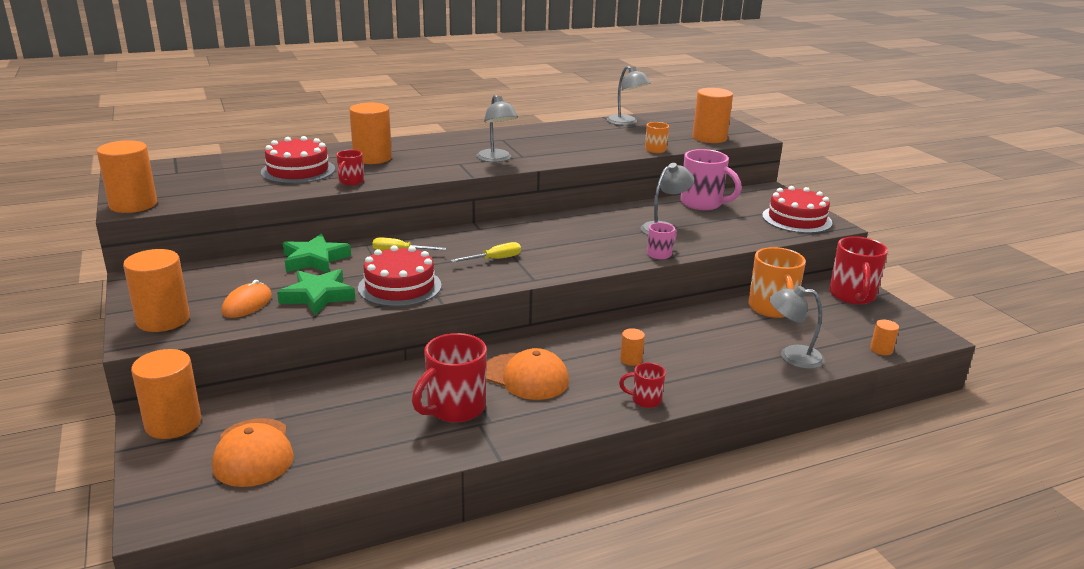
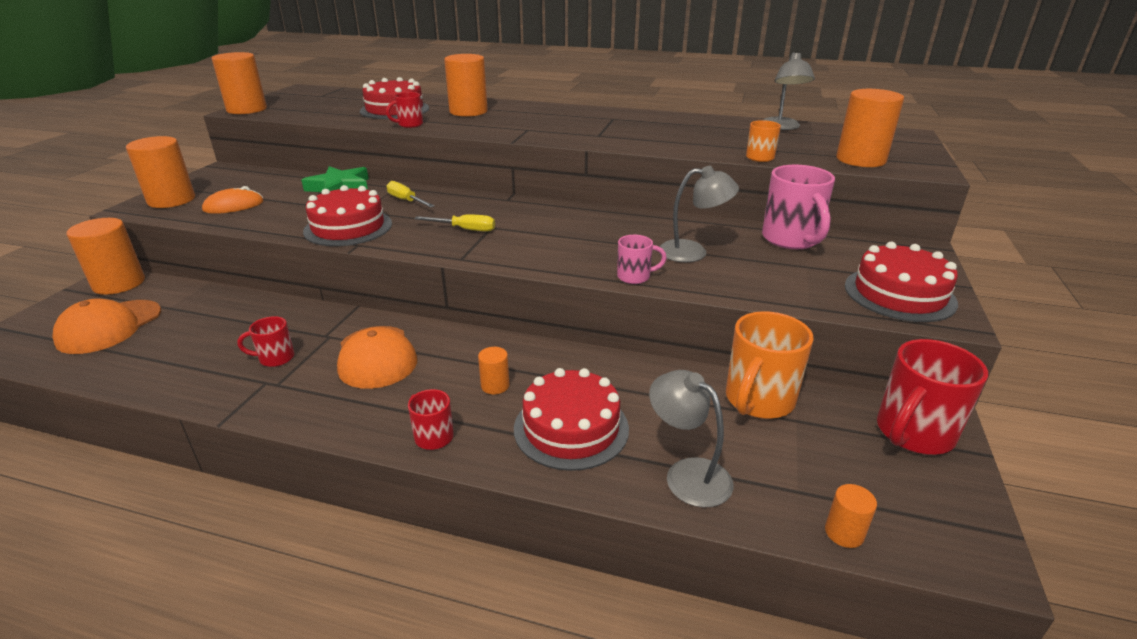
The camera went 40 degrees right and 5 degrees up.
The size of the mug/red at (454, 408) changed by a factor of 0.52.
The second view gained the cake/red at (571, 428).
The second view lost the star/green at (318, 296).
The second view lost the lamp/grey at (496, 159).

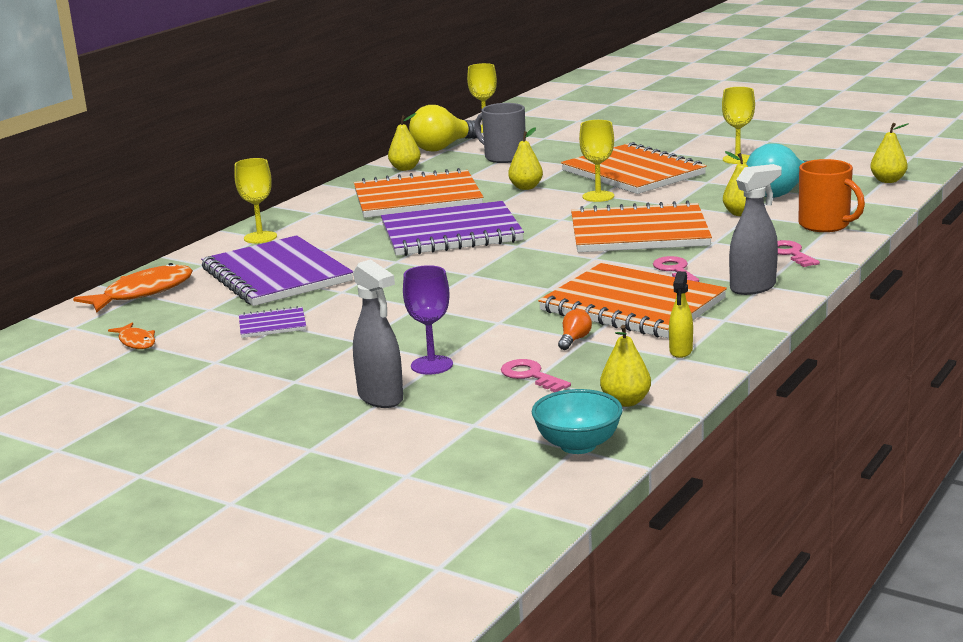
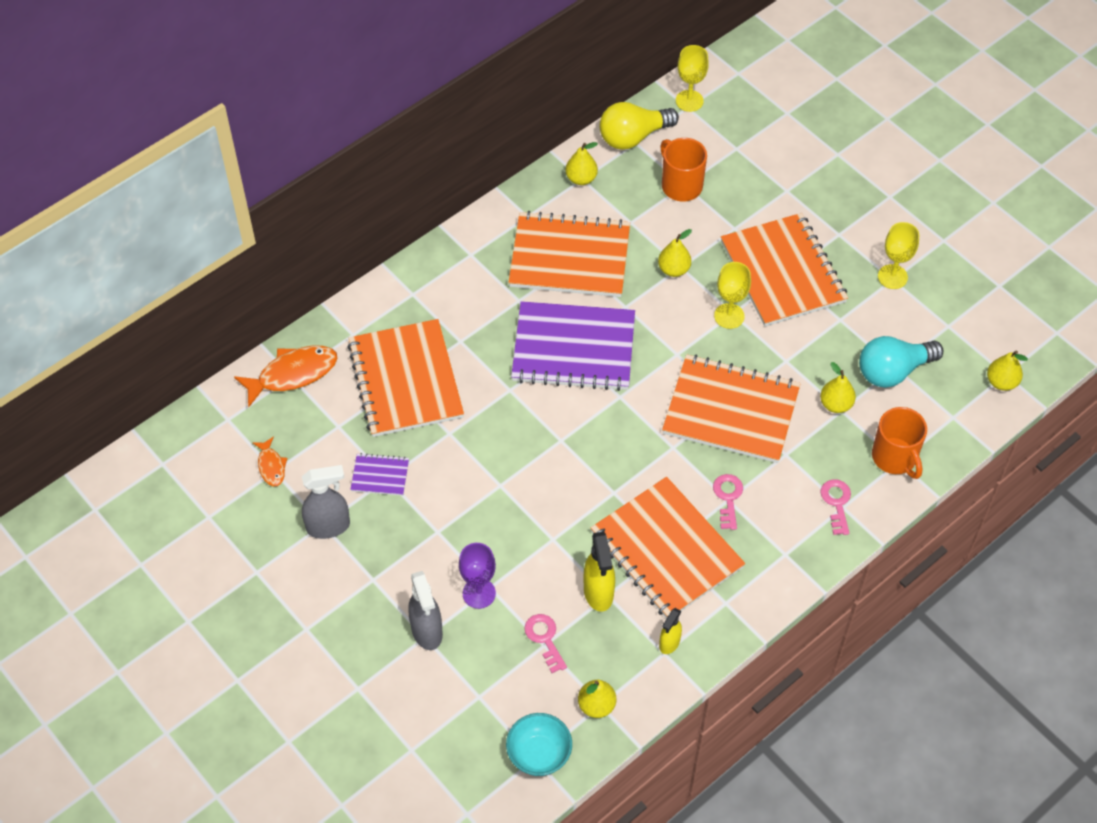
The camera went 15 degrees right and 35 degrees up.
The spray bottle/grey ended up elsewhere, having gone from (753, 287) to (329, 526).
What was the notebook/purple at (276, 275) turned into the notebook/orange at (406, 380).
Where the light bulb/orange stood at (574, 340), the spray bottle/yellow came to stand at (598, 593).
What was the mug/grey at (504, 157) turned into the mug/orange at (681, 185).
The second view lost the goblet/yellow at (260, 237).

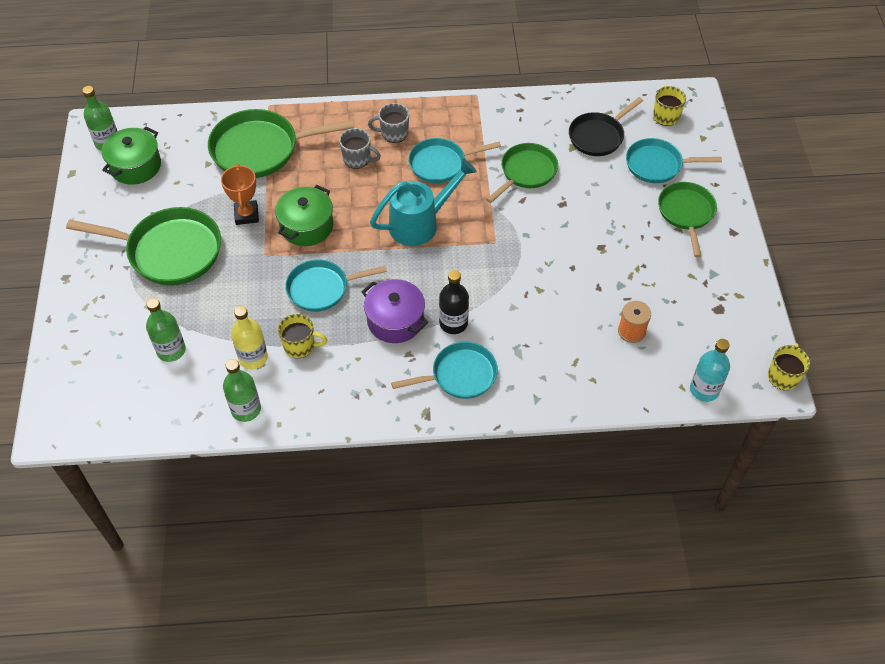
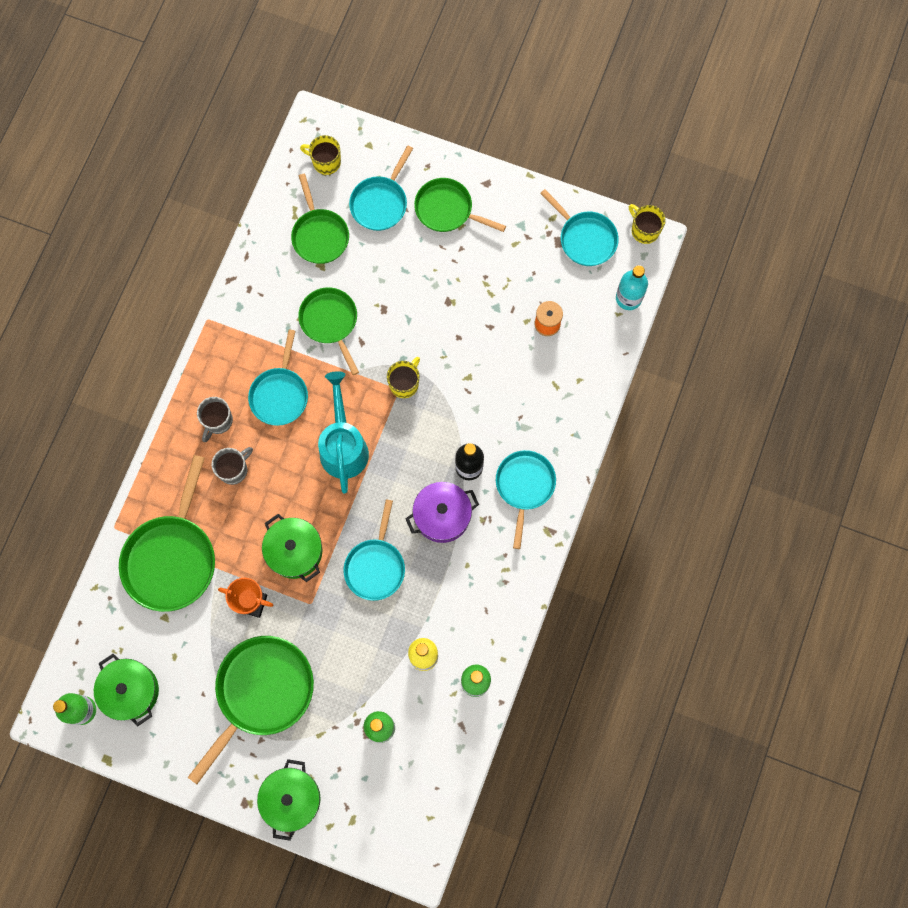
The camera went 65 degrees left and 20 degrees up.
The second view gained the pot/green at (291, 799).
What was the pan/black at (598, 136) turned into the pan/green at (319, 235).
The mug/yellow ended up elsewhere, having gone from (300, 346) to (404, 383).
The second view gained the pan/turquoise at (585, 238).

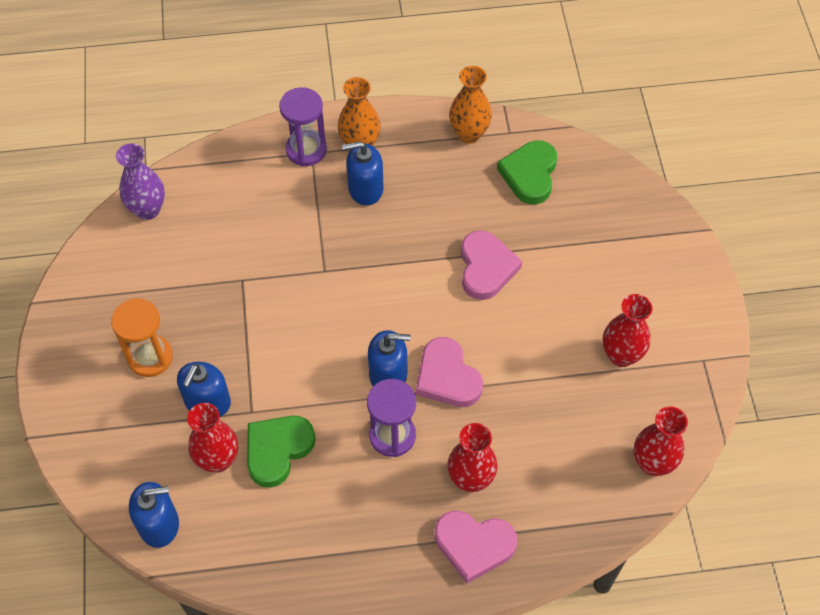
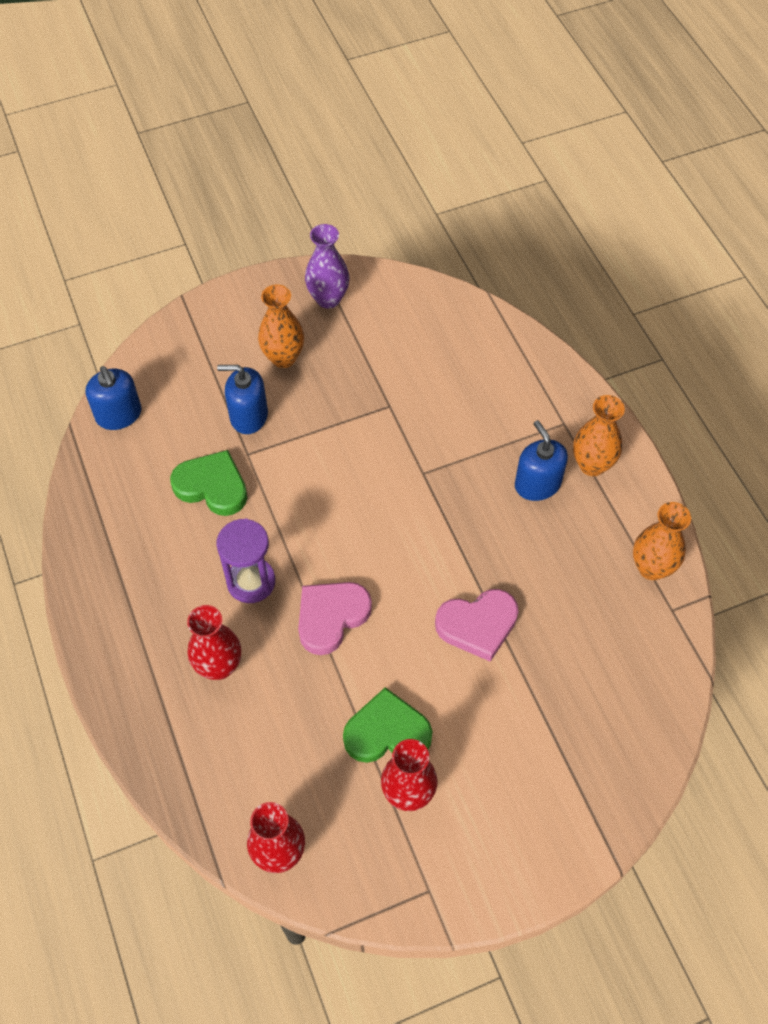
The camera went 75 degrees right and 0 degrees up.
Where the hourglass/orange stood at (150, 357), the vase/orange came to stand at (283, 358).
The vase/purple ended up elsewhere, having gone from (148, 209) to (328, 299).
The heart/green ended up elsewhere, having gone from (529, 174) to (387, 732).
The second view lost the vase/red at (218, 460).
The second view lost the hourglass/purple at (306, 150).
The second view lost the soap dispenser/blue at (388, 374).
The second view lost the heart/pink at (474, 545).

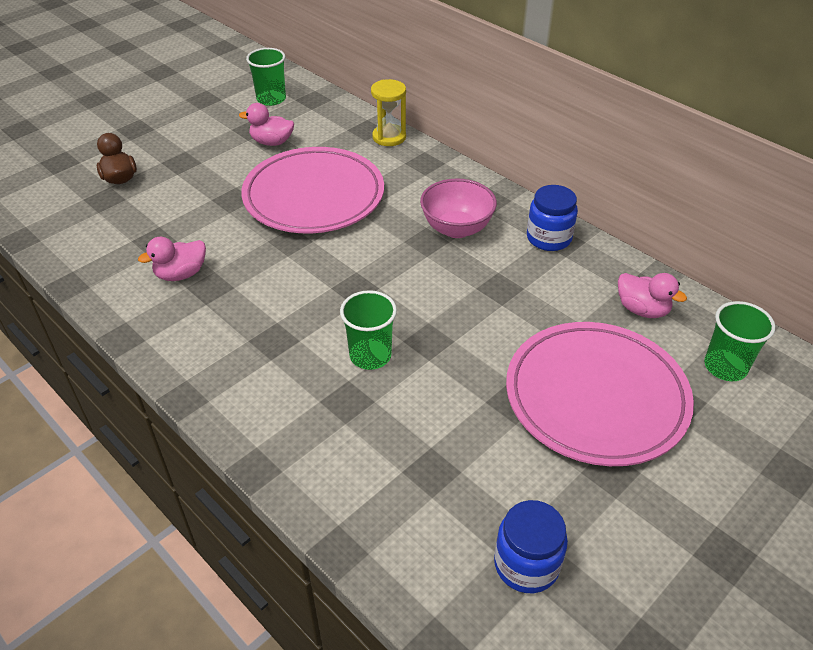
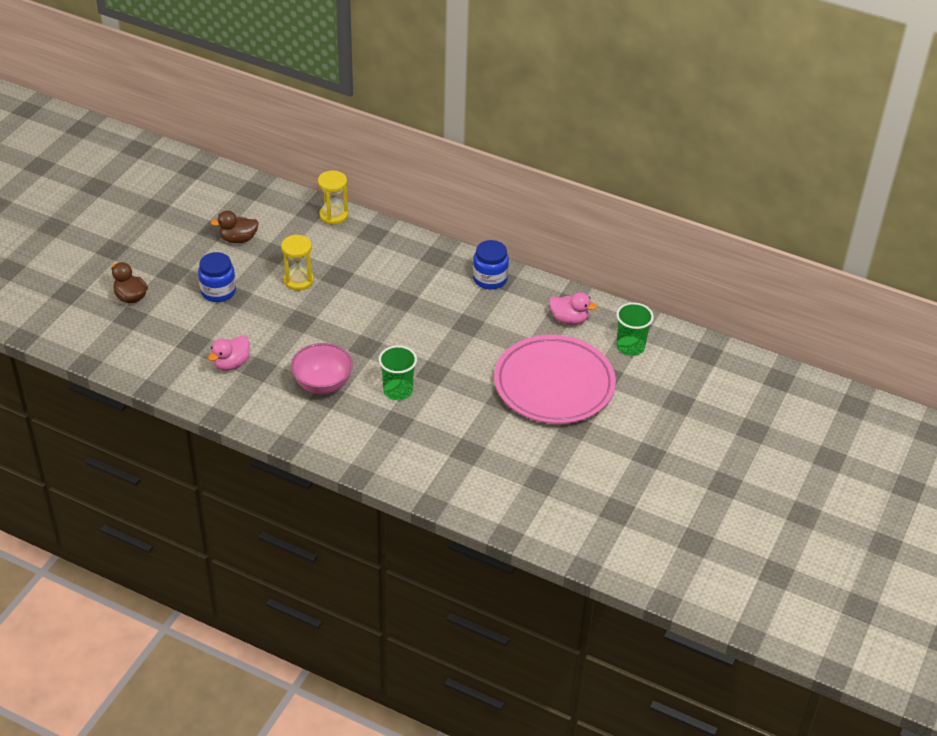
The camera went 20 degrees left and 0 degrees up.
The jar/blue ended up elsewhere, having gone from (526, 564) to (218, 291).
What was the duck/pink at (272, 142) turned into the duck/brown at (238, 239).
Where the plate/pink stood at (314, 196), the hourglass/yellow came to stand at (298, 280).
The bowl/pink ended up elsewhere, having gone from (456, 228) to (322, 384).
The second view lost the cup/green at (271, 99).

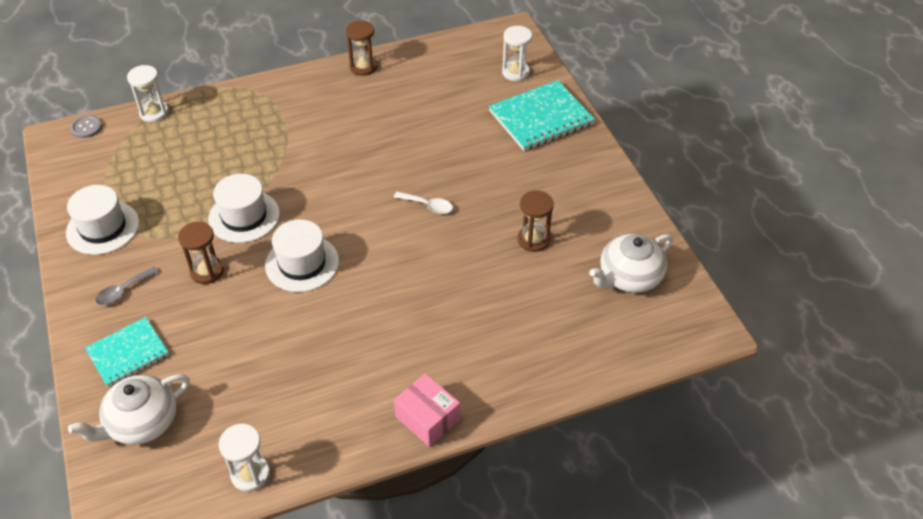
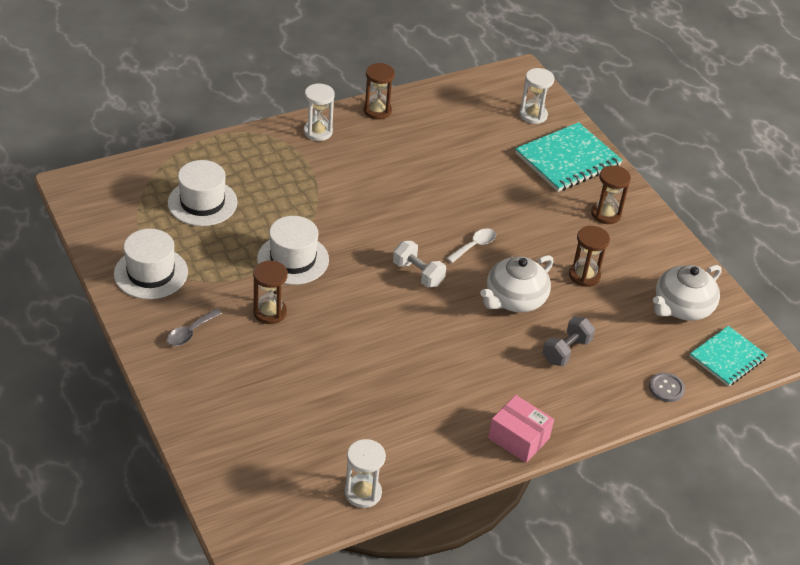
The camera went 10 degrees left and 5 degrees down.
The hat/white ended up elsewhere, having gone from (302, 263) to (202, 202).
The hourglass/white ended up elsewhere, having gone from (154, 112) to (318, 132).
The second view gained the dumbbell/white at (418, 274).
The spoon/white at (428, 206) ended up facing another way, 60 degrees counterclockwise from before.
The teapot/white ended up elsewhere, having gone from (141, 422) to (514, 299).
The second view gained the dumbbell/grey at (566, 351).
The second view gained the hourglass/brown at (606, 214).
The button/grey ended up elsewhere, having gone from (86, 127) to (666, 388).
The notebook/turquoise ended up elsewhere, having gone from (128, 353) to (727, 357).

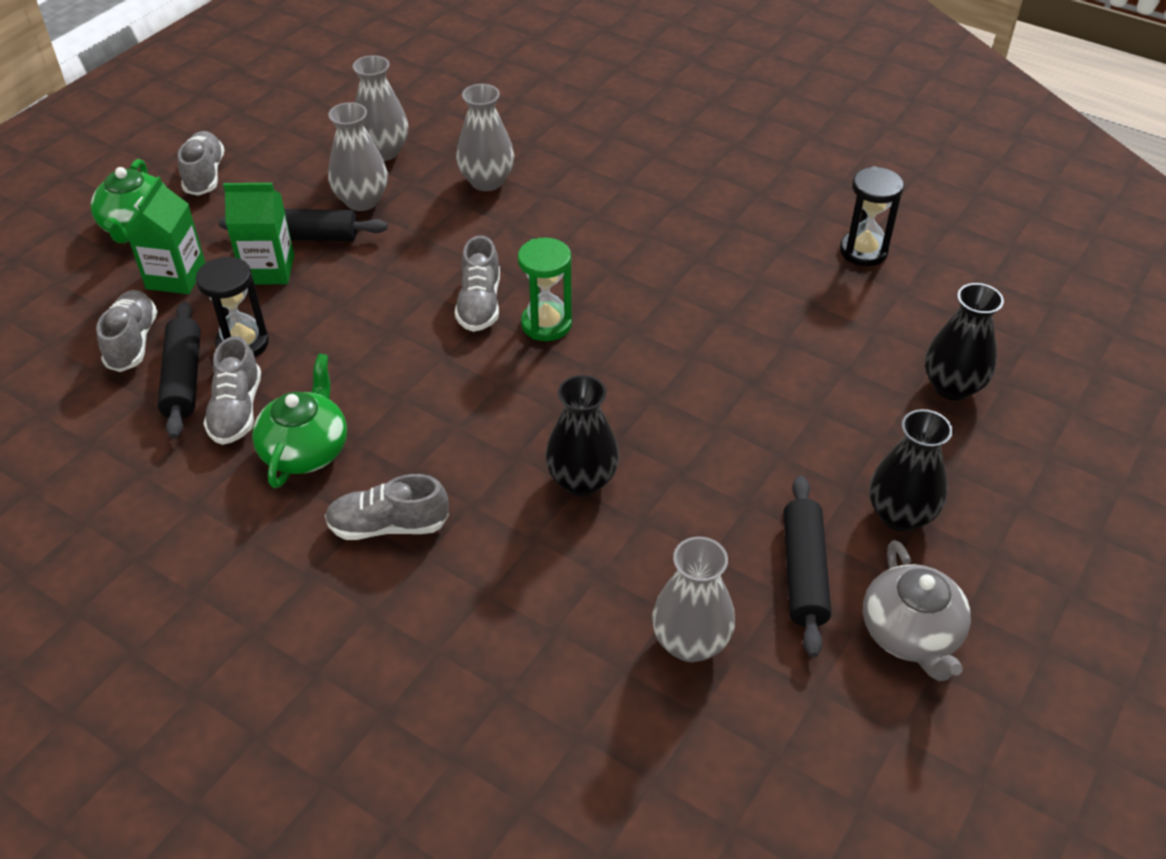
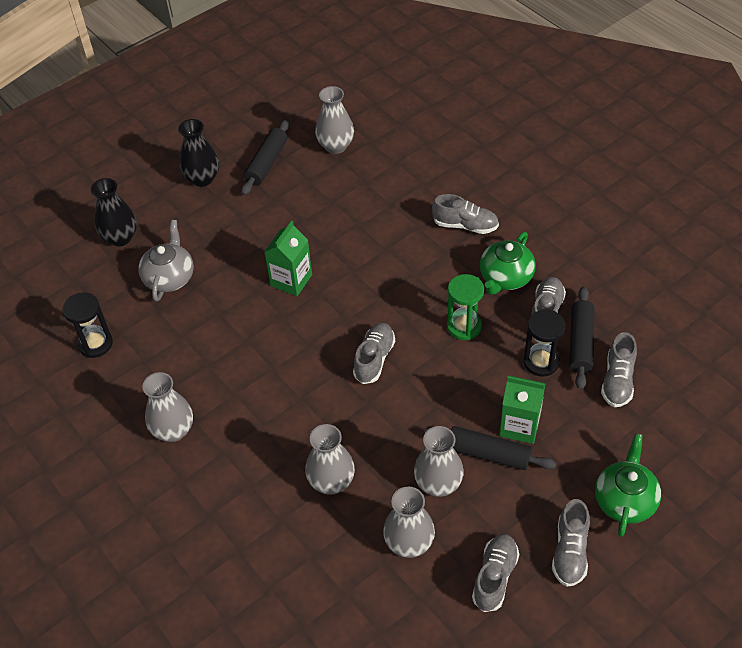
The camera went 160 degrees left and 5 degrees up.
The teapot/grey ended up elsewhere, having gone from (910, 634) to (169, 277).
The second view gained the vase/grey at (173, 430).
The carton/green ended up elsewhere, having gone from (176, 277) to (291, 280).
The hourglass/green ended up elsewhere, having gone from (546, 324) to (464, 326).
The second view gained the shoe/grey at (494, 577).
The second view lost the vase/black at (582, 480).

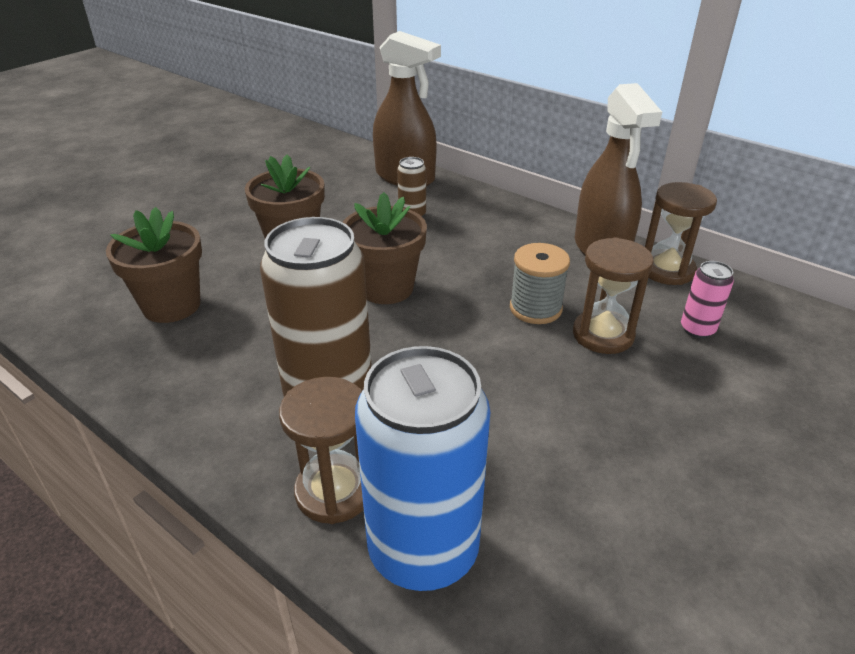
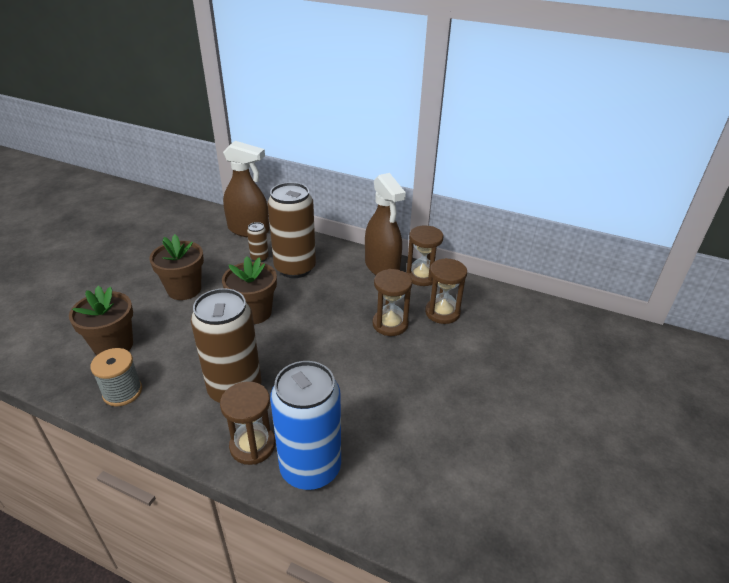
The camera went 15 degrees left and 0 degrees up.
The spool/grey ended up elsewhere, having gone from (535, 308) to (122, 392).
The second view gained the can/brown at (295, 268).
Where the can/pink stood at (697, 329), the hourglass/brown came to stand at (442, 312).

